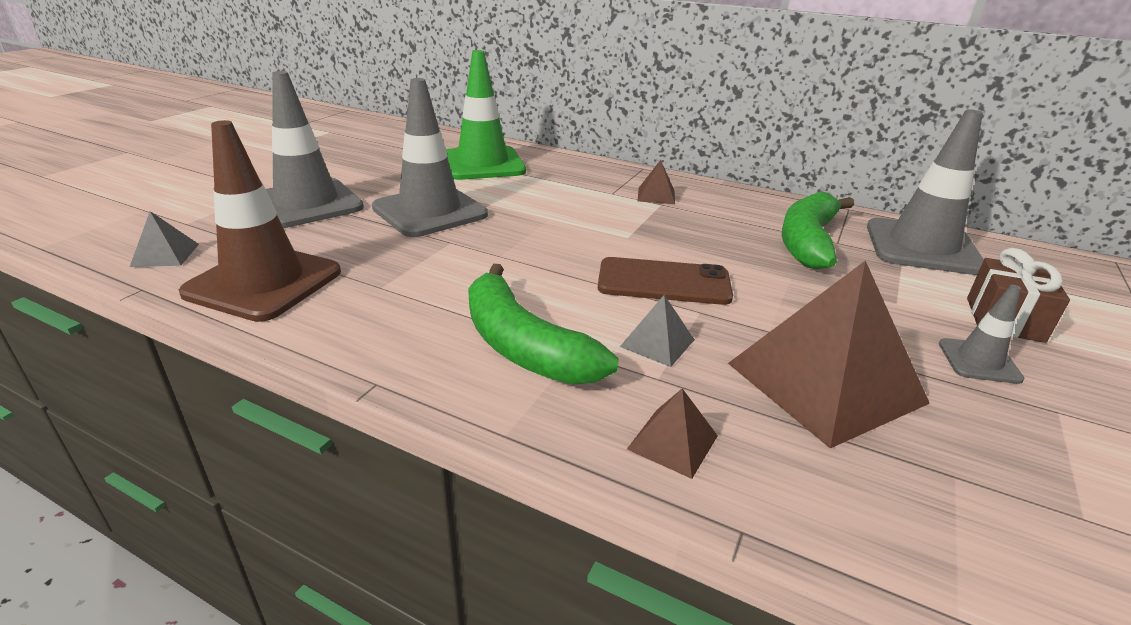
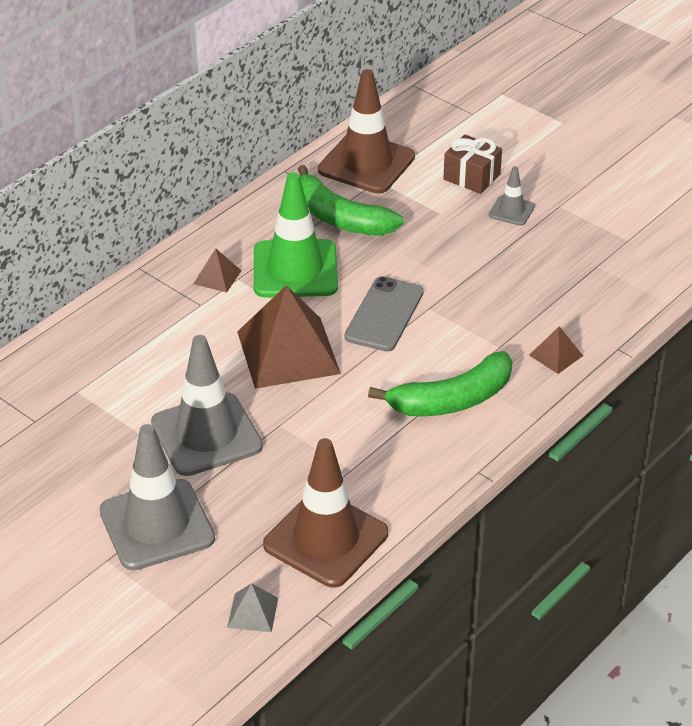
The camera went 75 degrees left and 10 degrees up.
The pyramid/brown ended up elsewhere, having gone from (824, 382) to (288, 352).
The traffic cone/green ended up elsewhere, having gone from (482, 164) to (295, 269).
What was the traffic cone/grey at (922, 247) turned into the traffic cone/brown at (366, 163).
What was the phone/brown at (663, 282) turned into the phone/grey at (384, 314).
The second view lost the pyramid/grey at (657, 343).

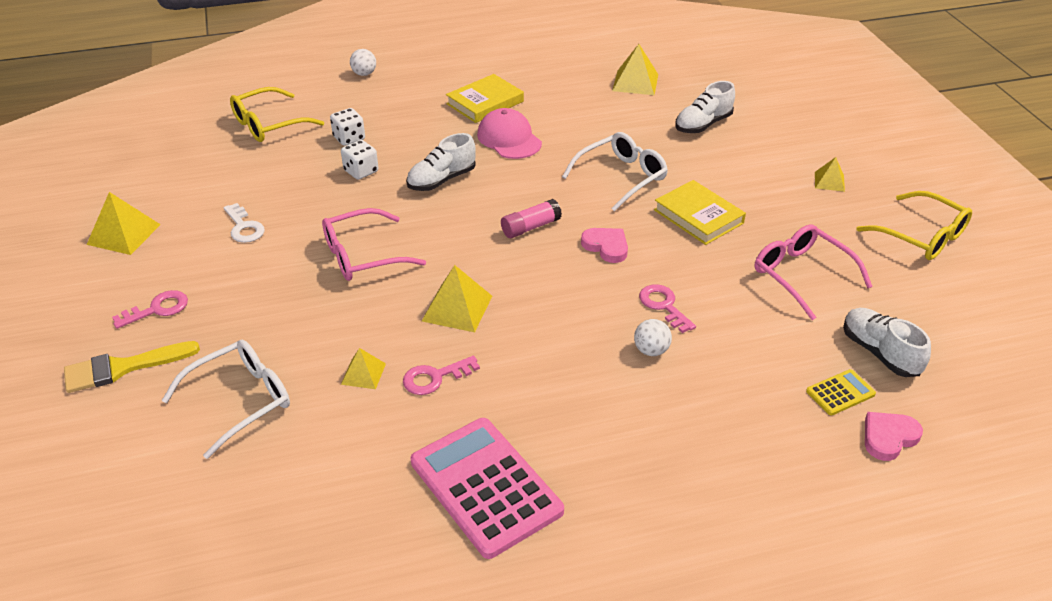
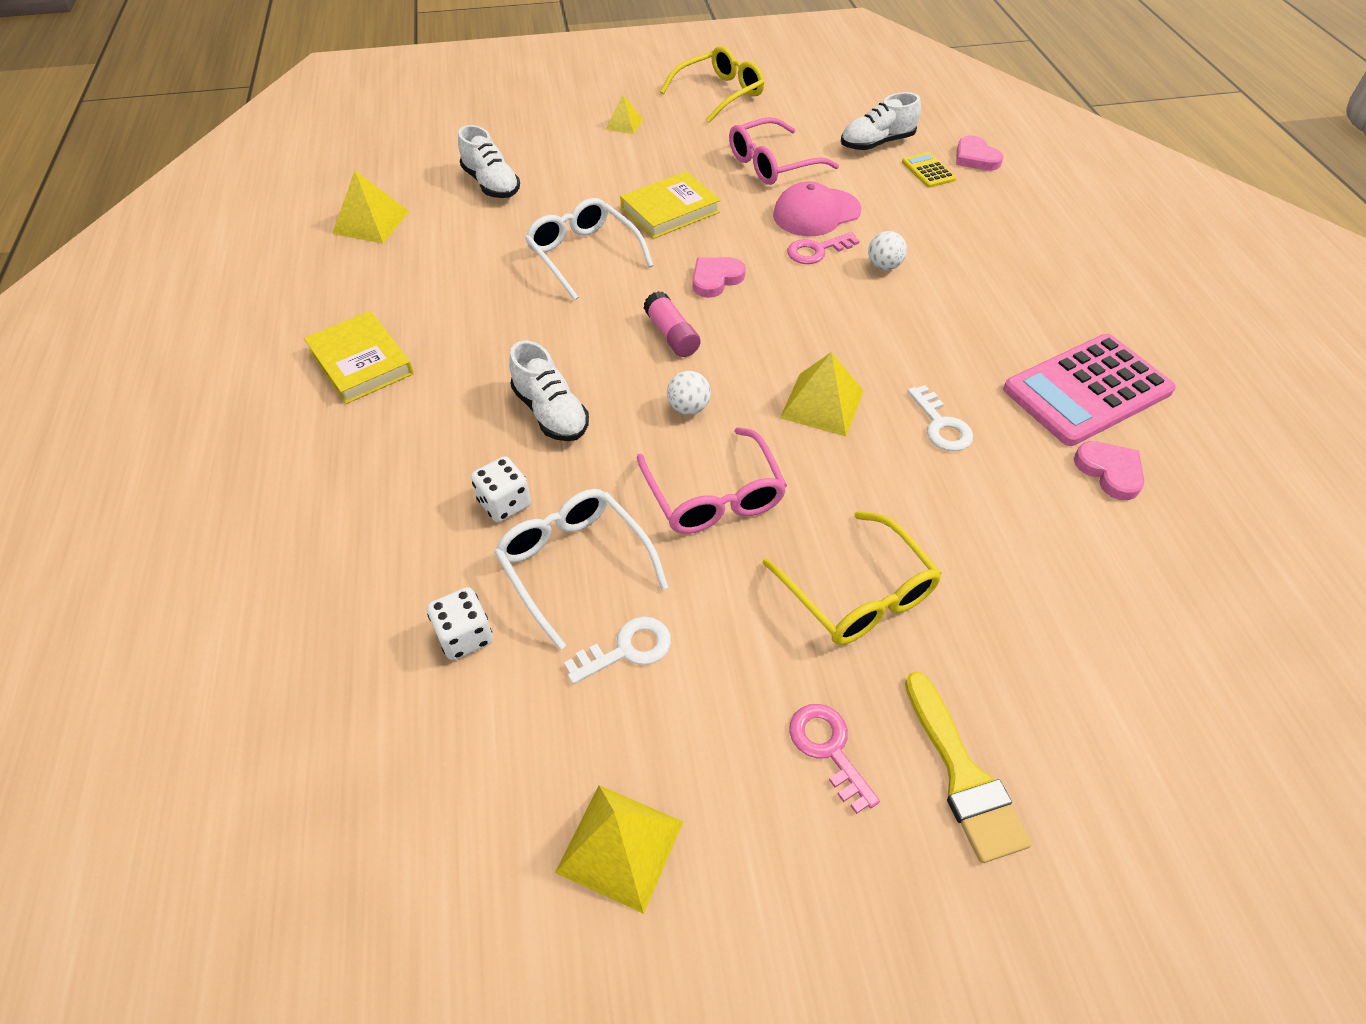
The camera went 85 degrees left and 10 degrees up.
The dice/white ended up elsewhere, having gone from (349, 138) to (465, 636).
The glasses/white ended up elsewhere, having gone from (240, 401) to (575, 566).
The ball/white ended up elsewhere, having gone from (364, 74) to (688, 408).
The glasses/yellow ended up elsewhere, having gone from (269, 124) to (857, 593).
The cap/pink ended up elsewhere, having gone from (509, 139) to (816, 213).
What was the key/pink at (435, 378) turned into the key/white at (941, 425).
The second view gained the heart/pink at (1110, 472).
The second view lost the pyramid/yellow at (363, 373).

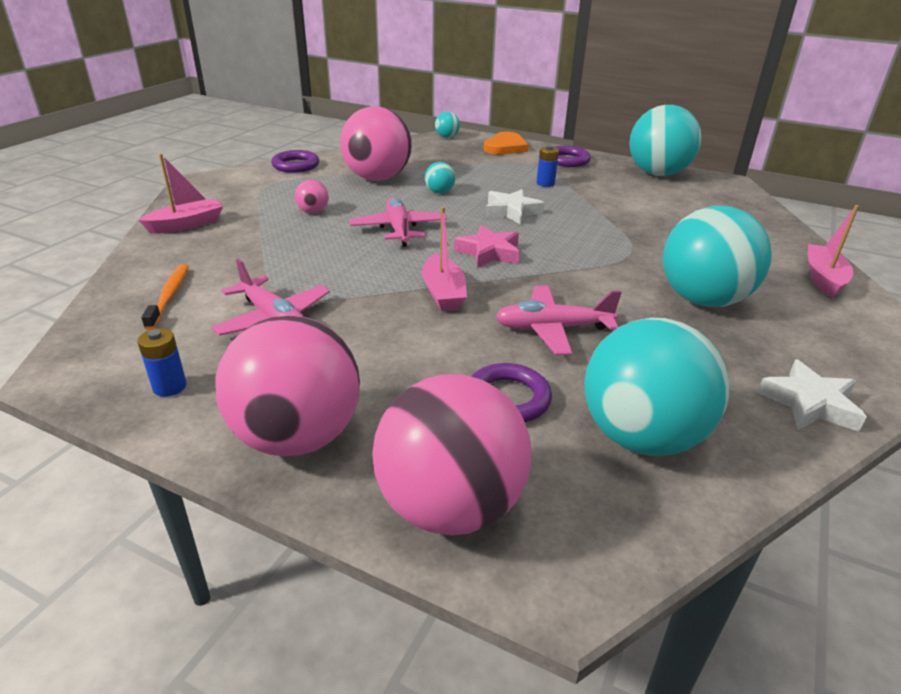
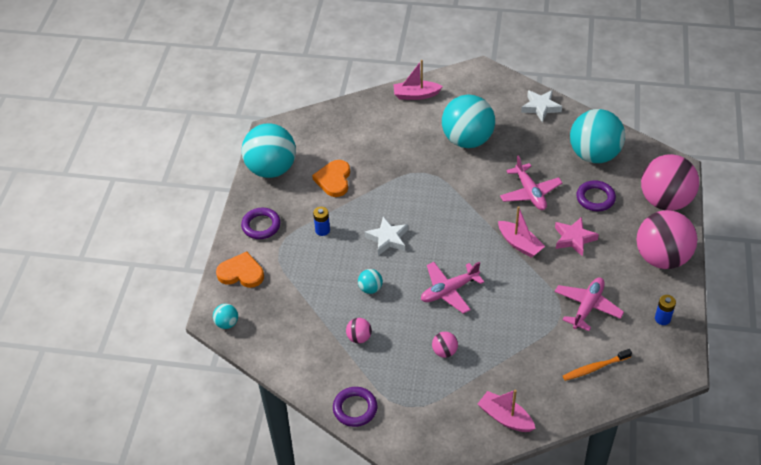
The camera went 105 degrees left and 15 degrees up.
The second view gained the heart/orange at (334, 180).
The size of the ball/pink at (377, 178) changed by a factor of 0.42.
The boat/pink at (443, 293) ended up facing another way, 75 degrees clockwise from before.
The star/pink ended up elsewhere, having gone from (489, 252) to (574, 239).

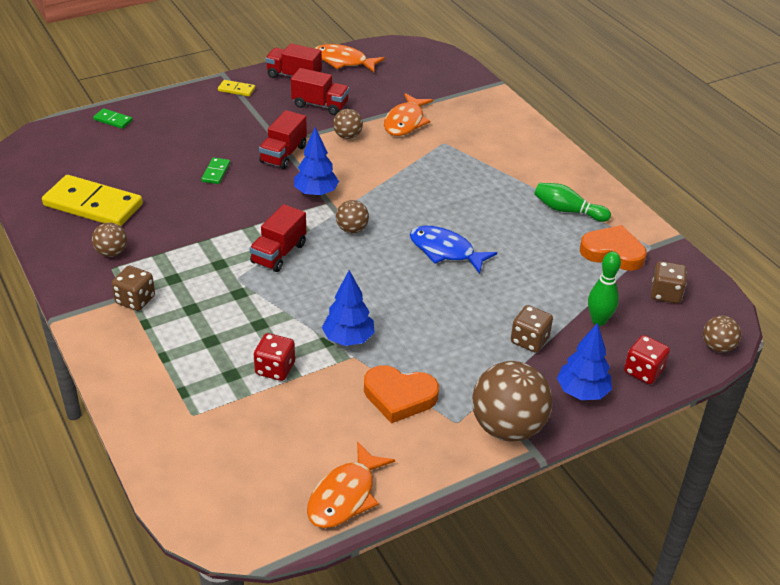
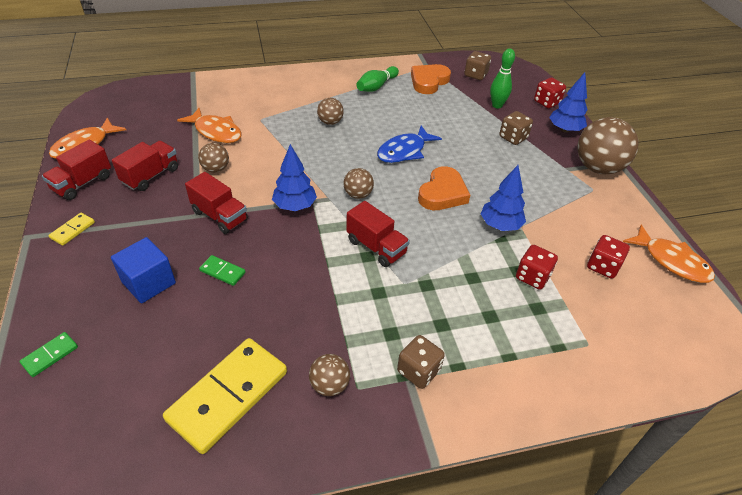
The camera went 75 degrees left and 5 degrees up.
The second view gained the cube/blue at (149, 282).
The ball/brown ended up elsewhere, having gone from (717, 347) to (330, 122).
The heart/orange ended up elsewhere, having gone from (399, 396) to (442, 193).
The second view gained the dice/red at (602, 266).

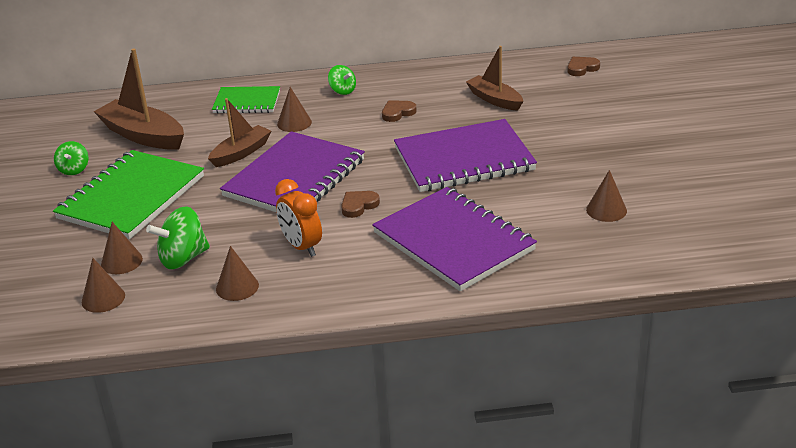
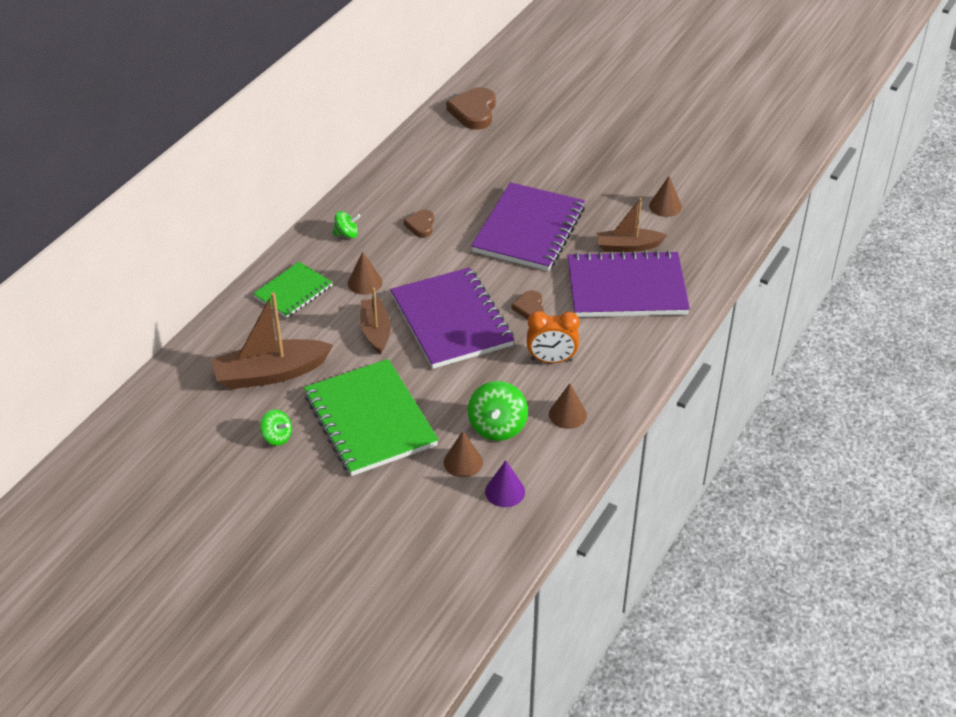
The camera went 55 degrees left and 10 degrees up.
The size of the heart/brown at (582, 68) changed by a factor of 1.77.
What was the cone/brown at (103, 298) turned into the cone/purple at (505, 491).
The boat/brown ended up elsewhere, having gone from (494, 100) to (628, 246).

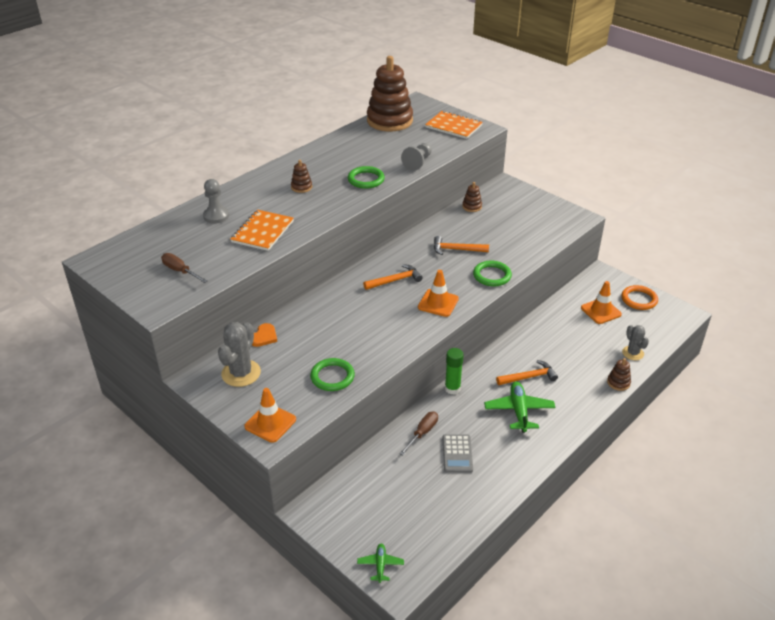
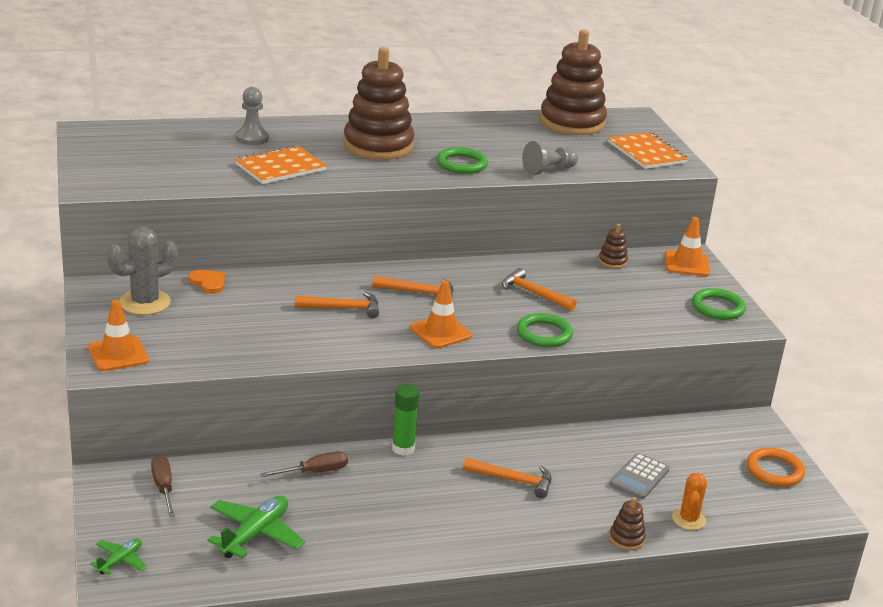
The camera went 30 degrees right and 10 degrees down.
The screwdriver/brown ended up elsewhere, having gone from (180, 271) to (163, 488).
The heart/orange at (264, 337) ended up facing another way, 105 degrees counterclockwise from before.
The plane/green ended up elsewhere, having gone from (519, 411) to (255, 534).
The second view gained the hammer/orange at (342, 308).
The size of the stacking toy/brown at (301, 187) changed by a factor of 2.45.
The calculator/grey ended up elsewhere, having gone from (457, 454) to (639, 477).
The traffic cone/orange ended up elsewhere, having gone from (601, 311) to (687, 264).
What was the cactus/grey at (633, 353) turned into the cactus/orange at (688, 519).
The ring/green ended up elsewhere, having gone from (332, 377) to (718, 307).

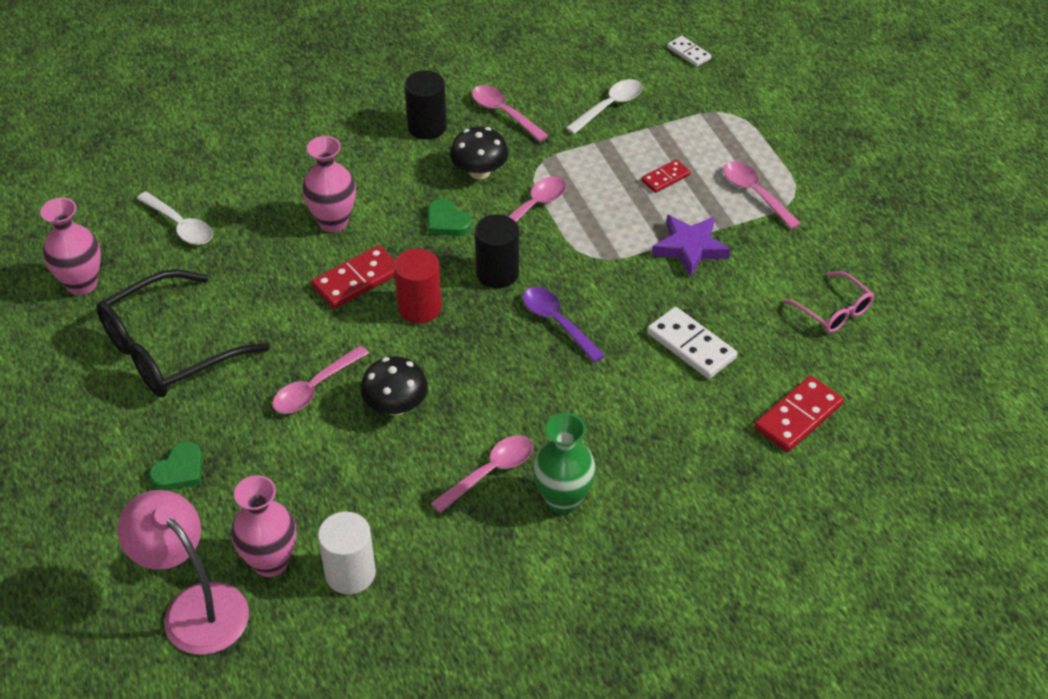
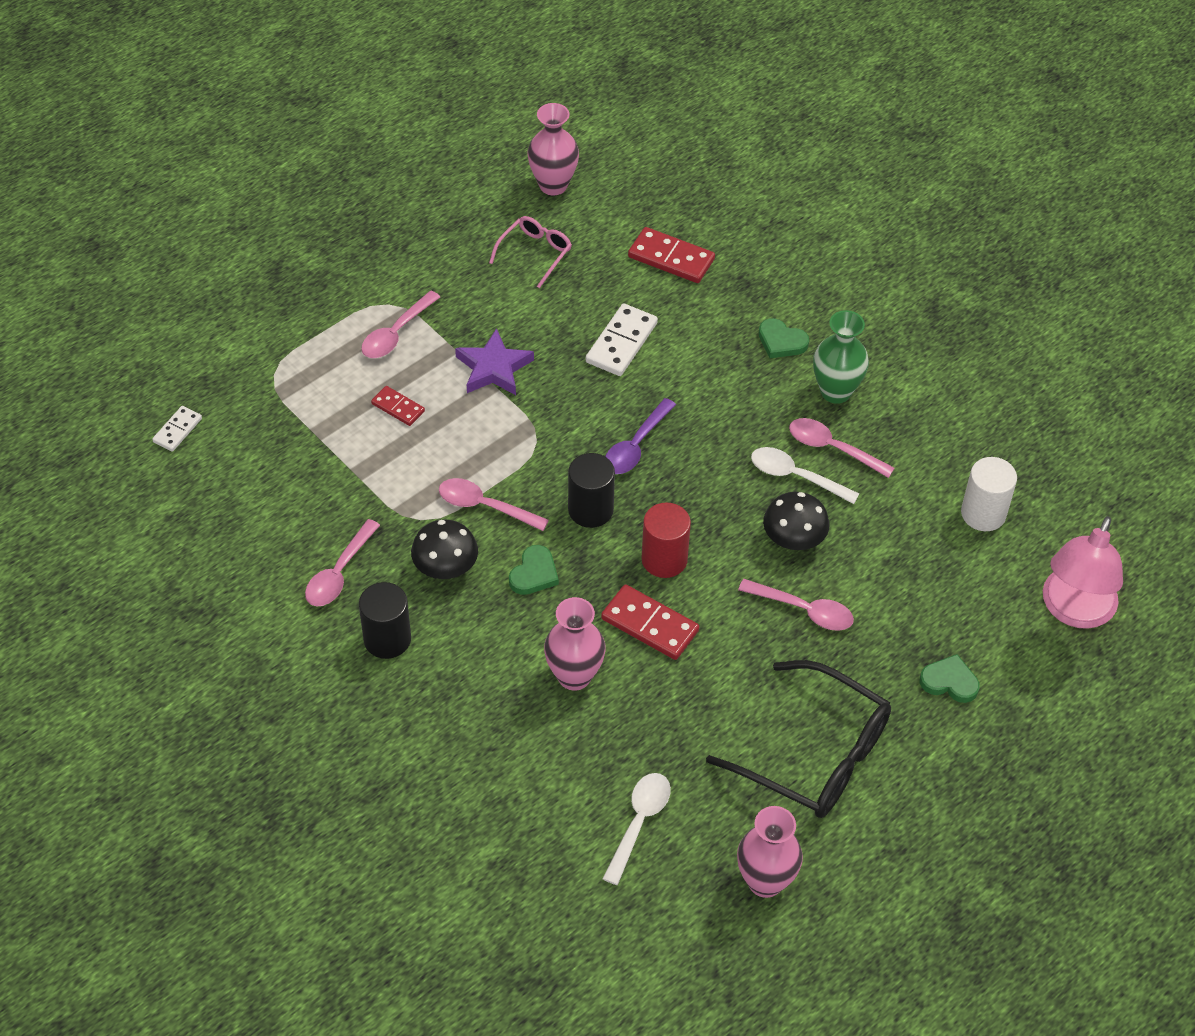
The camera went 110 degrees left and 5 degrees up.
The vase/pink ended up elsewhere, having gone from (270, 562) to (553, 185).
The spoon/white ended up elsewhere, having gone from (609, 106) to (795, 476).
The second view gained the heart/green at (781, 341).

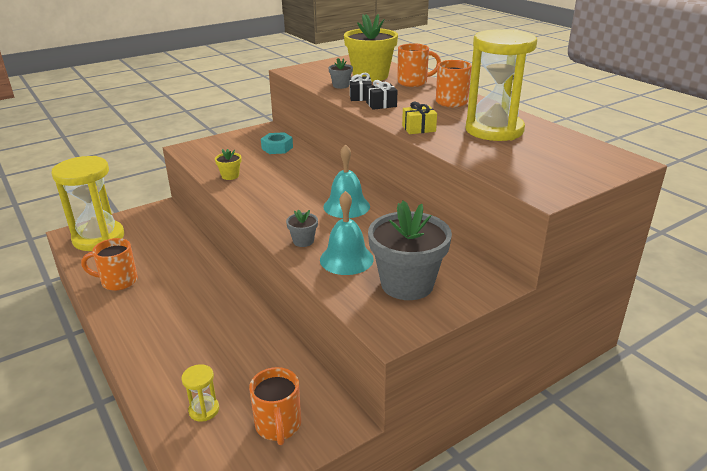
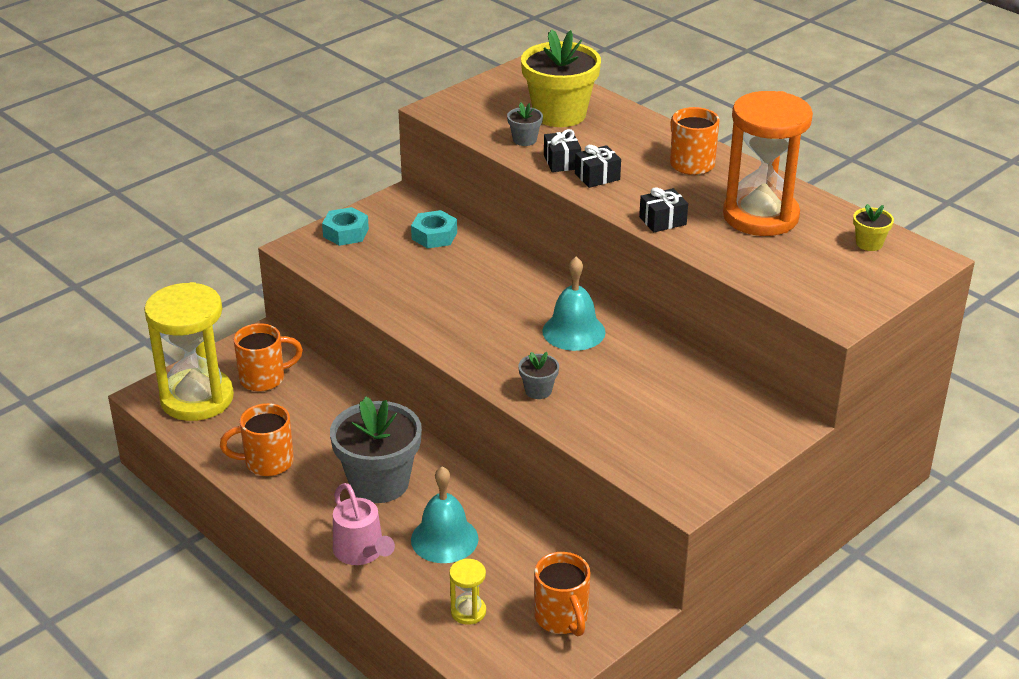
The camera went 10 degrees left and 5 degrees up.
The mug/orange ended up elsewhere, having gone from (413, 82) to (264, 378).
The second view gained the nut/turquoise at (346, 233).
The flower pot/grey ended up elsewhere, having gone from (407, 284) to (379, 483).
The second view gained the watering can/pink at (362, 552).
The bell/turquoise ended up elsewhere, having gone from (346, 259) to (444, 539).
What was the gift/yellow at (418, 128) turned into the gift/black at (662, 221).
What was the hourglass/yellow at (494, 130) turned into the hourglass/orange at (760, 216).
The flower pot/yellow ended up elsewhere, having gone from (230, 176) to (869, 243).

